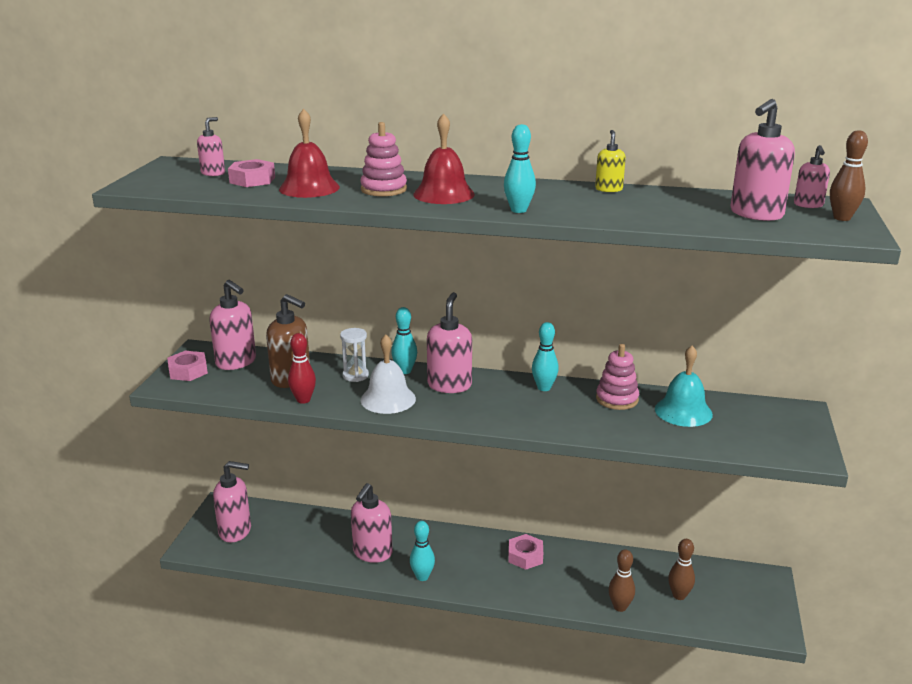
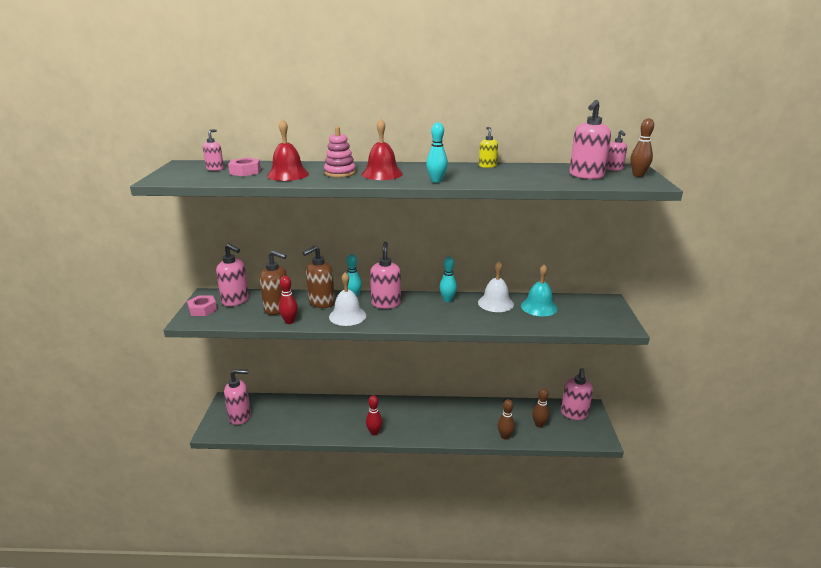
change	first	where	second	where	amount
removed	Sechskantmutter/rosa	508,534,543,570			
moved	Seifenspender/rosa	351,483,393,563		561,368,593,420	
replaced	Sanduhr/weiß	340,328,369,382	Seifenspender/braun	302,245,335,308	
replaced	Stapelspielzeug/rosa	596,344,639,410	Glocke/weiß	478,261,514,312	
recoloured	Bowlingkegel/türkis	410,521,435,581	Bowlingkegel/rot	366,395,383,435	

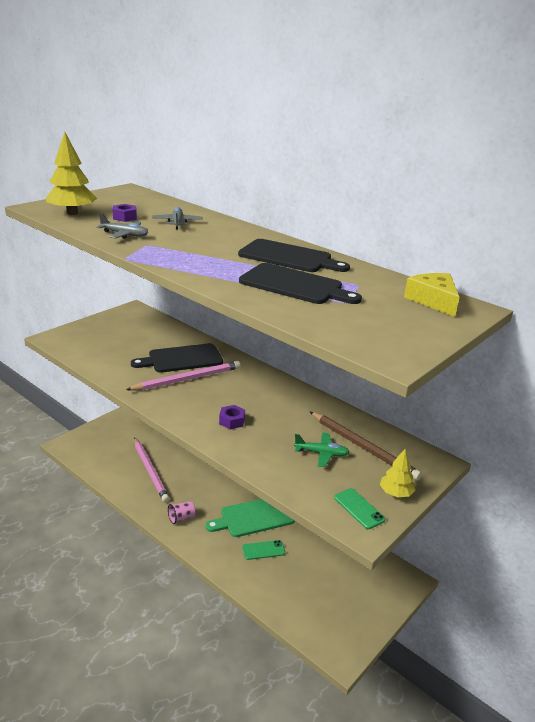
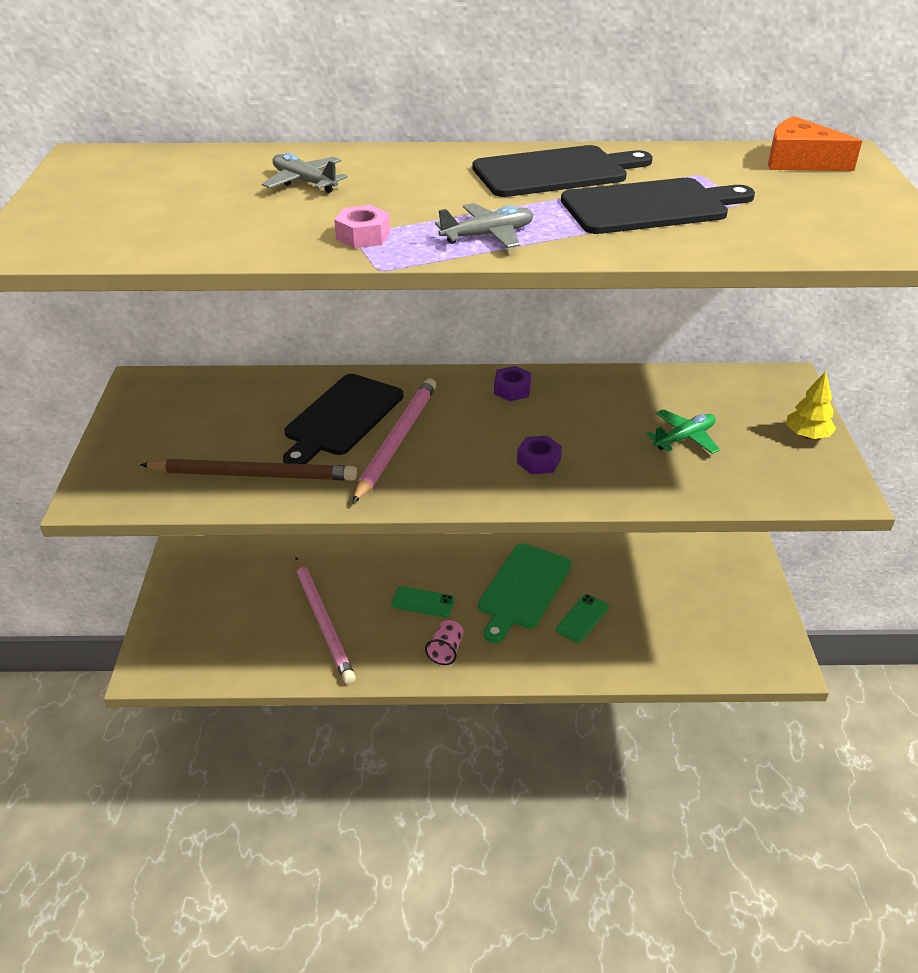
change	first	where	second	where	amount
removed	Baum/gelb	46,132,97,215			
added			Sechskantmutter/rosa	334,205,390,249	
moved	Flugzeug/grau	96,213,148,239		435,203,534,248	
moved	Sechskantmutter/lila	112,204,137,222		494,366,531,401	
moved	Bleistift/braun	310,412,422,480		140,459,357,481	
moved	Handy/grün	334,488,385,529		391,586,455,617	
recoloured	Käse/gelb	404,273,459,317	Käse/orange	768,116,862,171	
turned	Bleistift/rosa	134,437,170,502		295,557,356,684	45 degrees clockwise

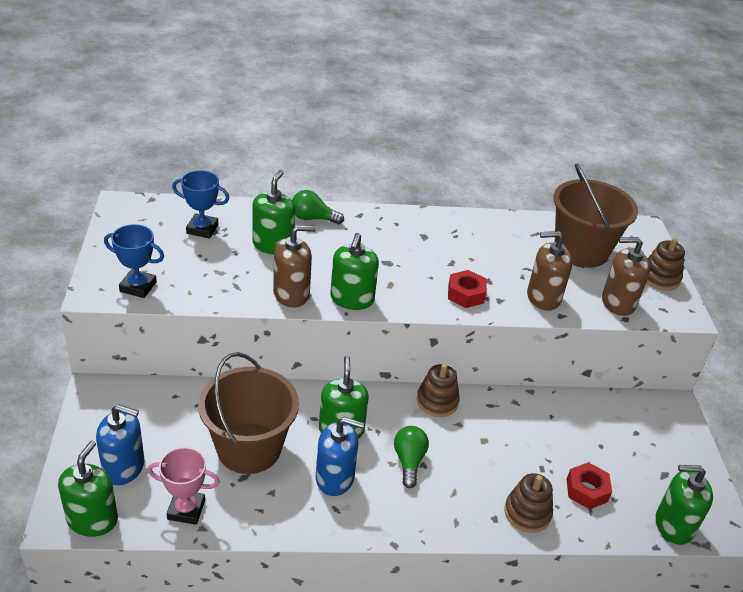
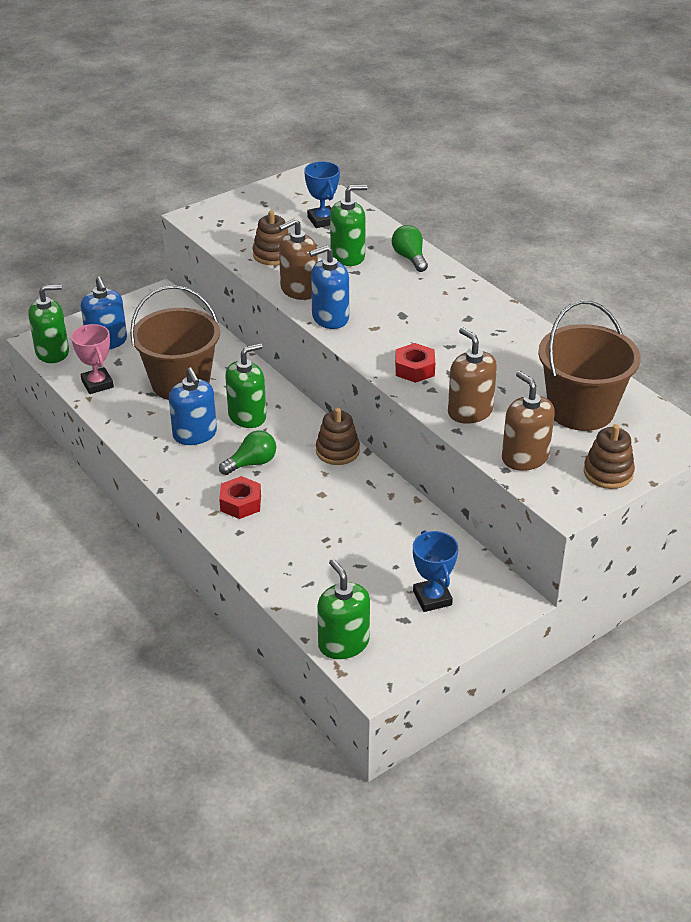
change	first	where	second	where	amount
moved	Pokal/blau	104,224,164,298		413,530,459,612	
moved	Stapelspielzeug/braun	504,473,553,533		252,211,288,265	
moved	Sechskantmutter/rot	566,462,612,509		219,476,261,519	
recoloured	Seifenspender/grün	330,233,379,310	Seifenspender/blau	309,245,349,329	
turned	Seifenspender/braun	273,225,316,308		279,218,318,300	105 degrees clockwise

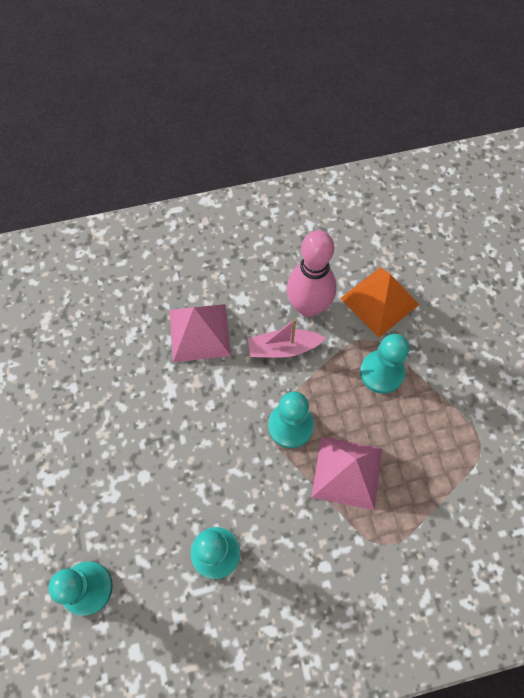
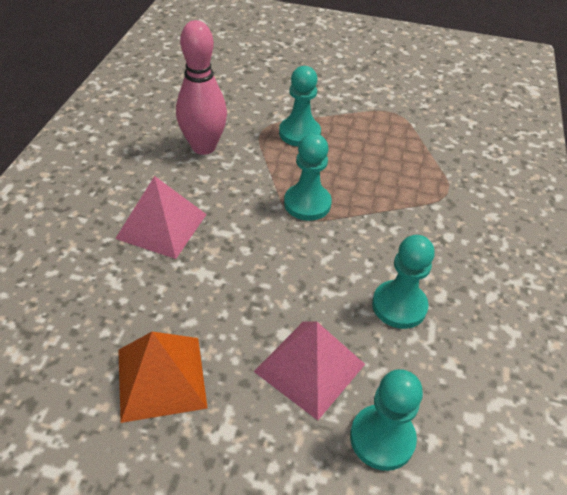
change	first	where	second	where	amount
removed	Boot/rosa	248,318,325,358			
moved	Pyramide/rosa	311,437,382,510		254,321,365,420	
moved	Pyramide/orange	340,267,419,337		118,332,208,423	

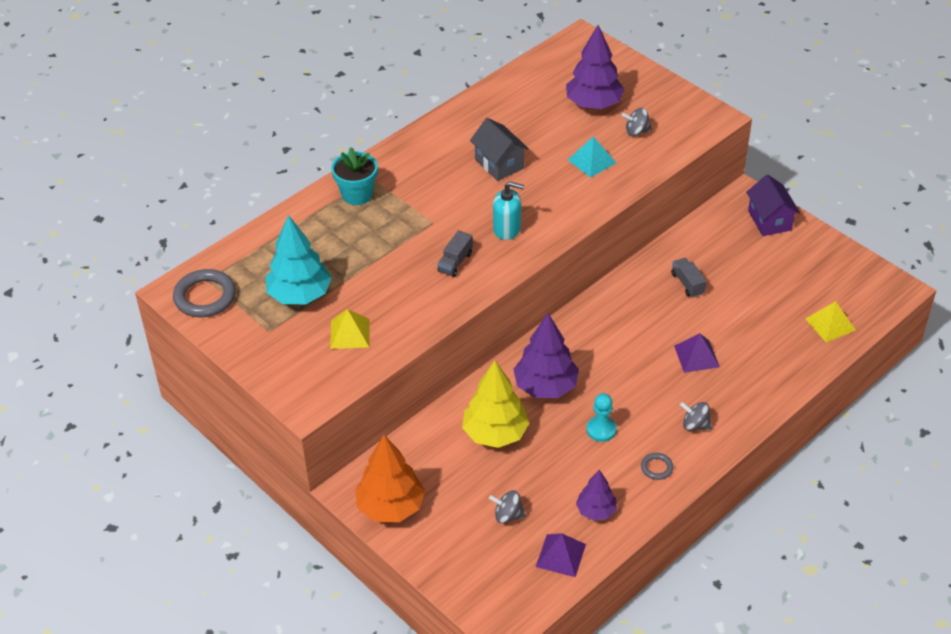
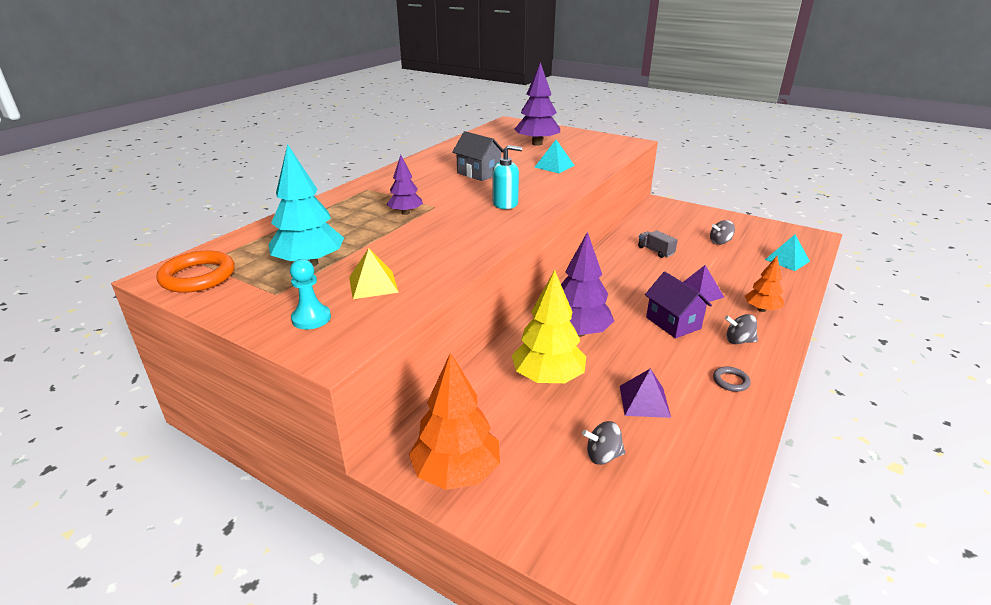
change	first	where	second	where	amount
removed	Blumentopf/türkis	331,147,378,205			
removed	Lastwagen/grau	437,230,473,277			
added			Baum/orange	745,256,784,312	
moved	Pyramide/lila	536,533,586,577		620,369,671,418	
moved	Baum/lila	576,470,617,521		386,155,423,215	
moved	Bauer/türkis	587,393,617,442		290,259,331,329	
moved	Kreisel/grau	622,108,652,136		710,220,735,245	
moved	Haus/lila	746,174,800,236		645,272,712,338	
recoloured	Ring/grau	173,269,236,317	Ring/orange	156,250,235,293	
recoloured	Pyramide/gelb	805,301,856,342	Pyramide/türkis	765,235,810,271	

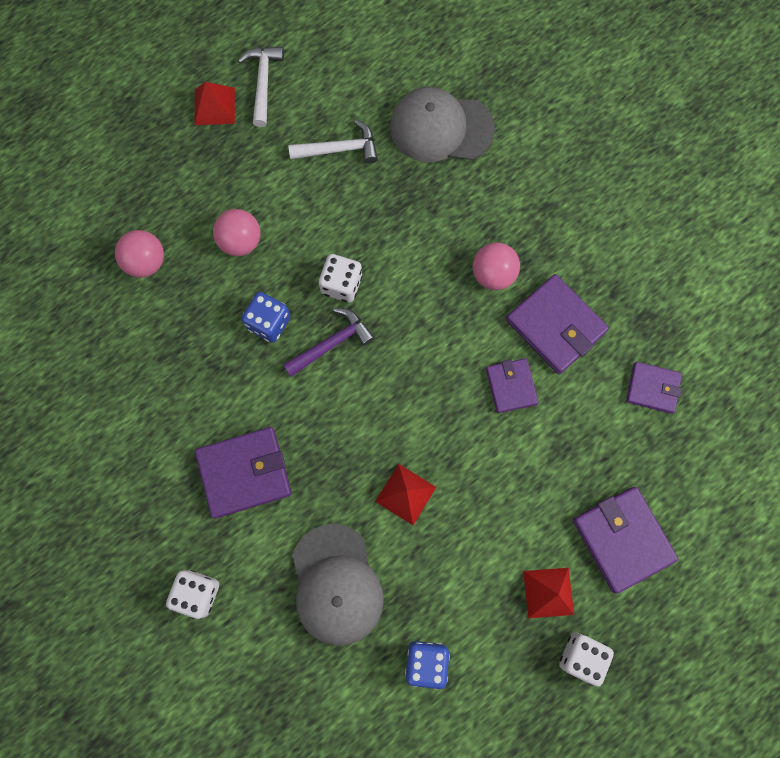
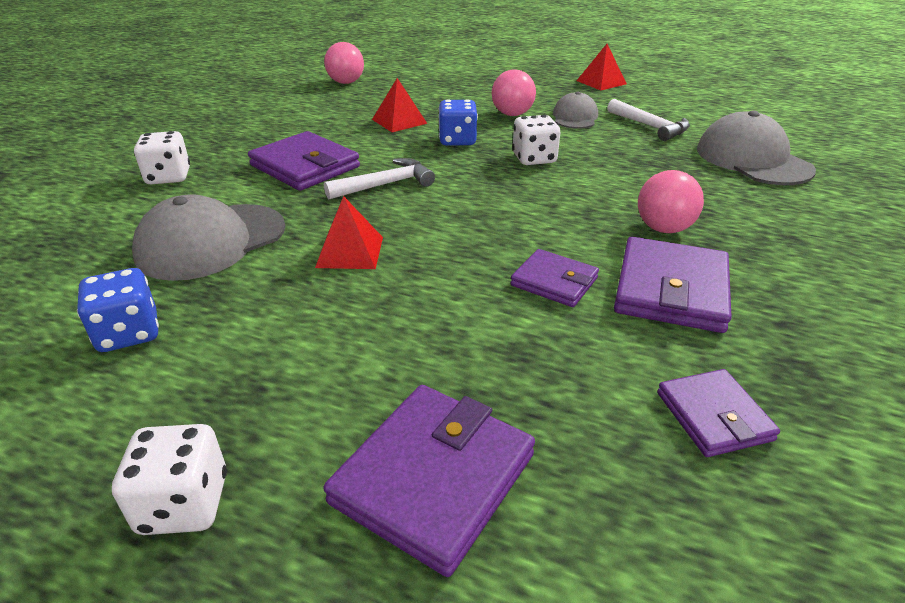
change	first	where	second	where	amount
removed	Hammer/lila	283,308,375,377			
added			Kappe/grau	553,92,598,129	
moved	Ball/rosa	115,230,164,278		324,42,364,84	
moved	Hammer/weiß	238,47,284,127		324,158,435,199	
moved	Pyramide/rot	523,568,574,618		372,78,427,132	
turned	Geldbörse/lila	486,358,539,413		510,249,599,307	75 degrees clockwise

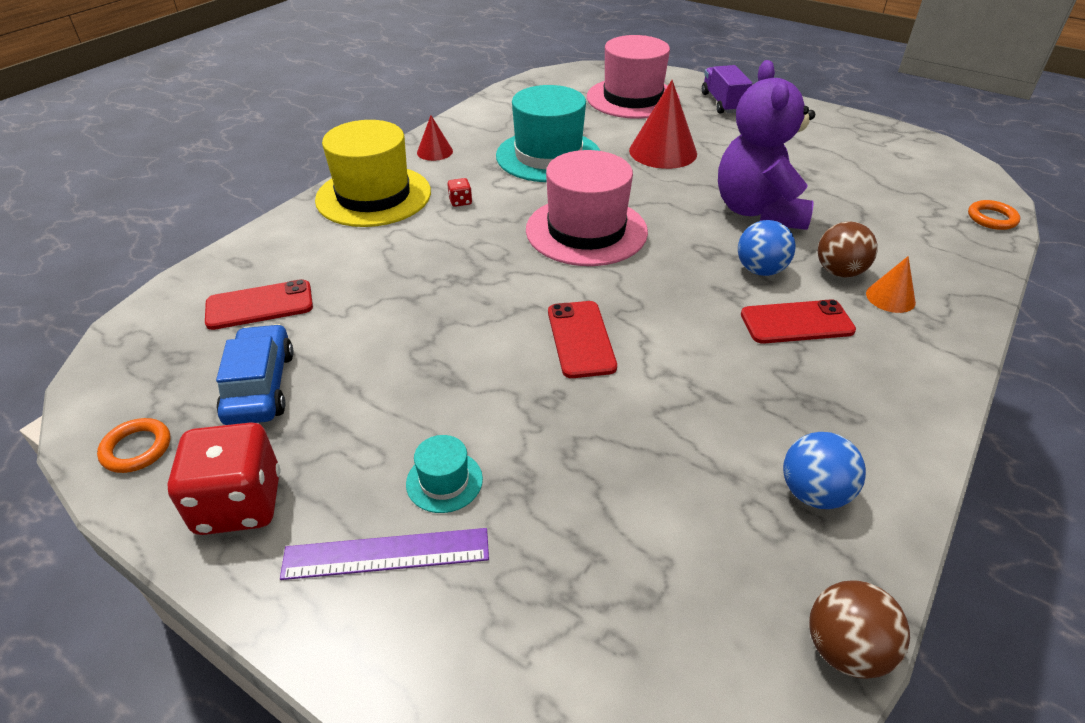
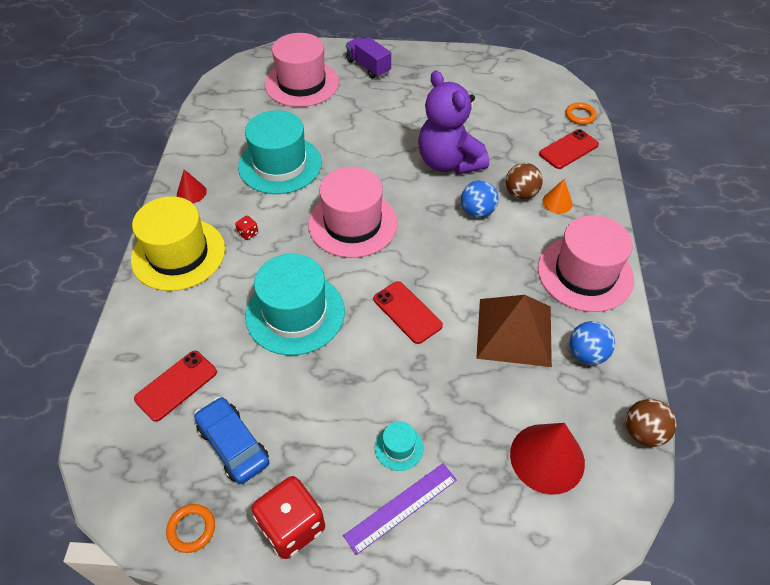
change	first	where	second	where	amount
added			Hut/türkis	245,254,345,356	
added			Pyramide/braun	476,295,552,367	
added			Hut/rosa	538,215,634,312	
moved	Kegel/rot	629,80,697,169		510,423,585,495	
moved	Handy/rot	741,299,856,344		539,129,599,169	

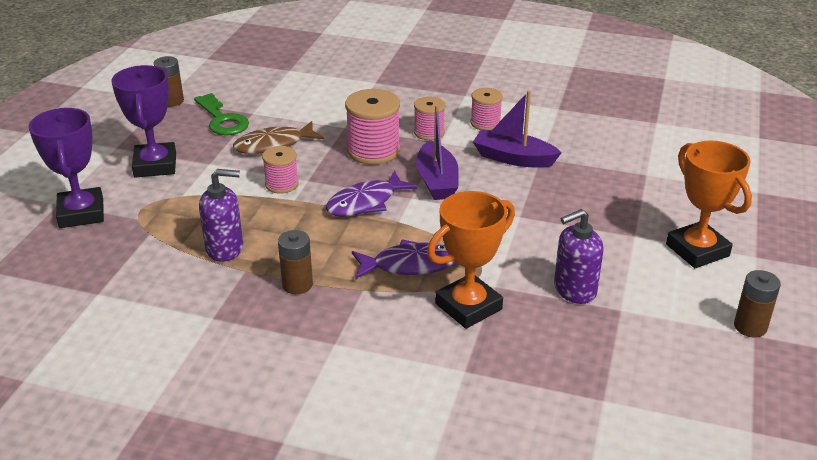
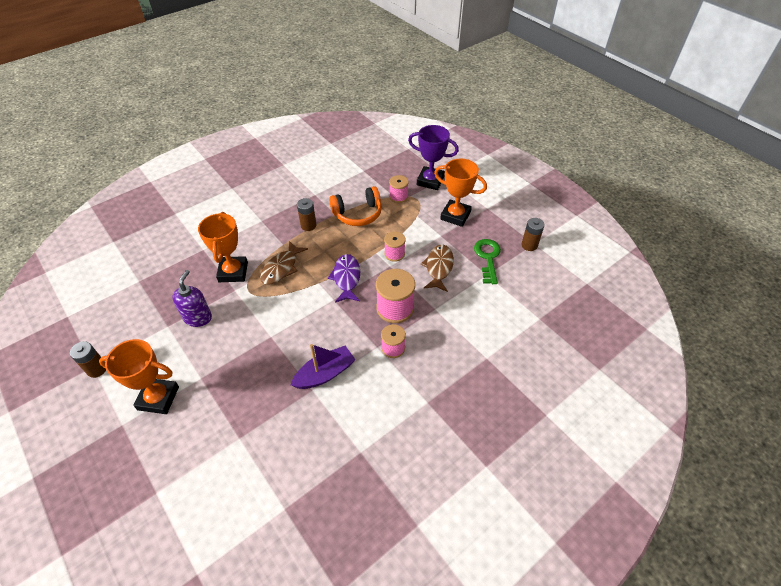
change	first	where	second	where	amount
removed	Boot/lila	416,105,459,200			
moved	Garnrolle/rosa	470,88,503,130		389,175,409,203	
replaced	Seifenspender/lila	199,169,243,262	Kopfhörer/orange	329,186,382,226	
recoloured	Pokal/lila	111,65,176,178	Pokal/orange	434,158,487,227	
recoloured	Fisch/lila	352,239,455,279	Fisch/braun	260,241,308,285	
turned	Schlüssel/grün	194,93,249,135		474,239,501,284	90 degrees clockwise

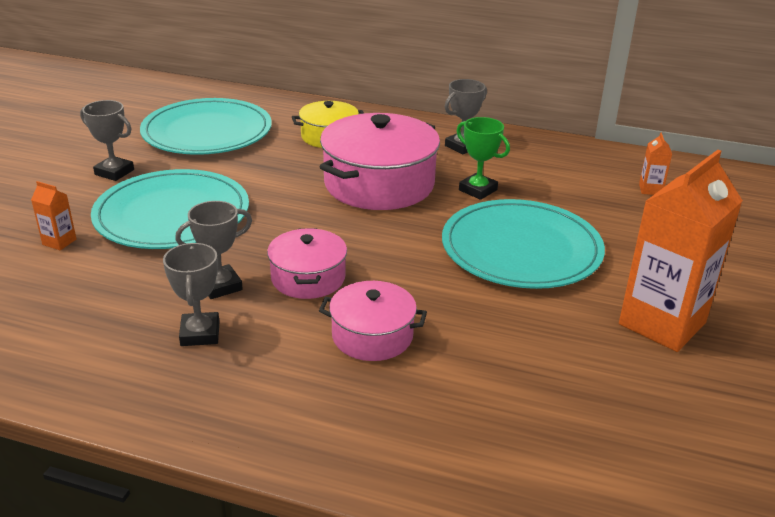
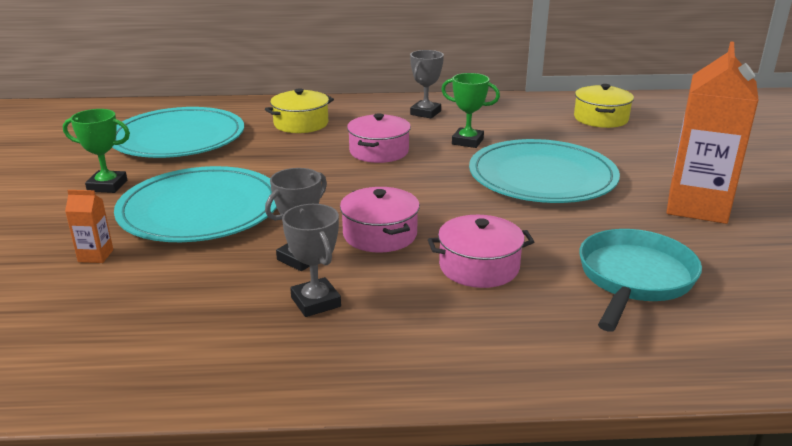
change	first	where	second	where	amount
added			Pfanne/türkis	579,229,702,332	
replaced	Getränkekarton/orange	639,132,672,195	Kochtopf/gelb	574,84,634,128	
recoloured	Pokal/grau	80,100,134,181	Pokal/grün	63,109,130,193	
resized	Kochtopf/rosa	320,113,440,210		347,113,411,163	x0.56

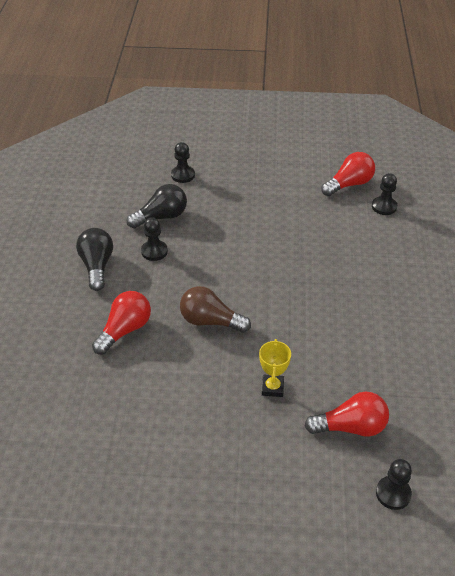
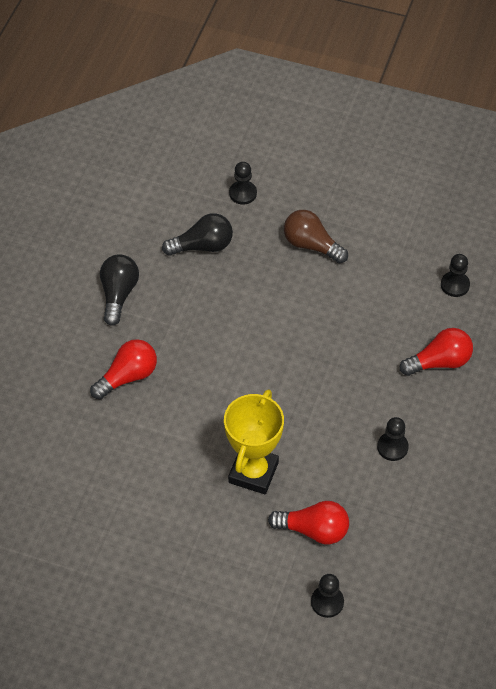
change	first	where	second	where	amount
moved	Bauer/schwarz	141,217,168,261		377,417,409,461	
moved	Glühbirne/braun	180,286,251,333		284,210,348,263	
moved	Glühbirne/rot	321,152,375,196		400,328,473,376	
resized	Pokal/gelb	259,339,291,397		224,389,284,494	x1.86

